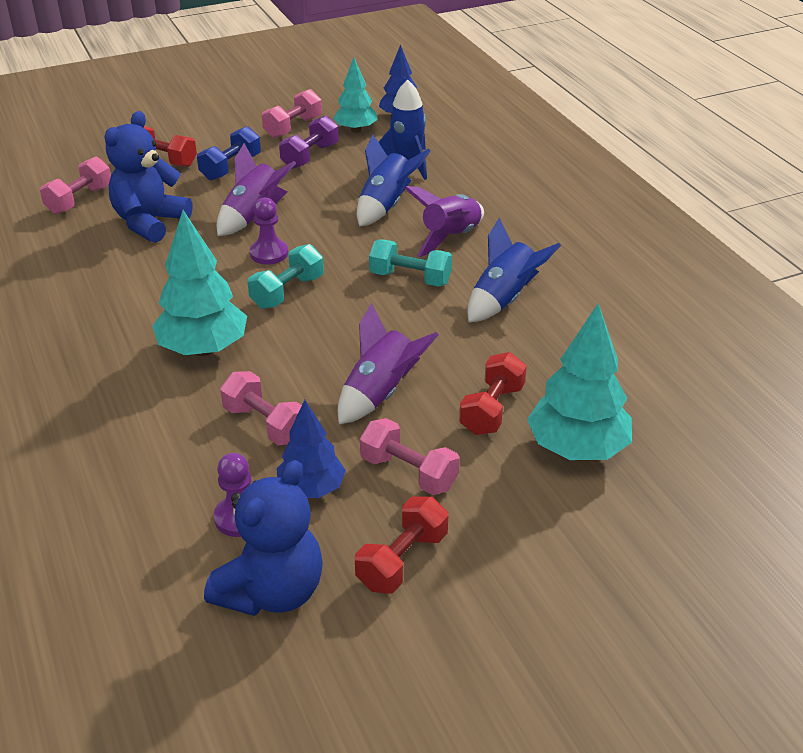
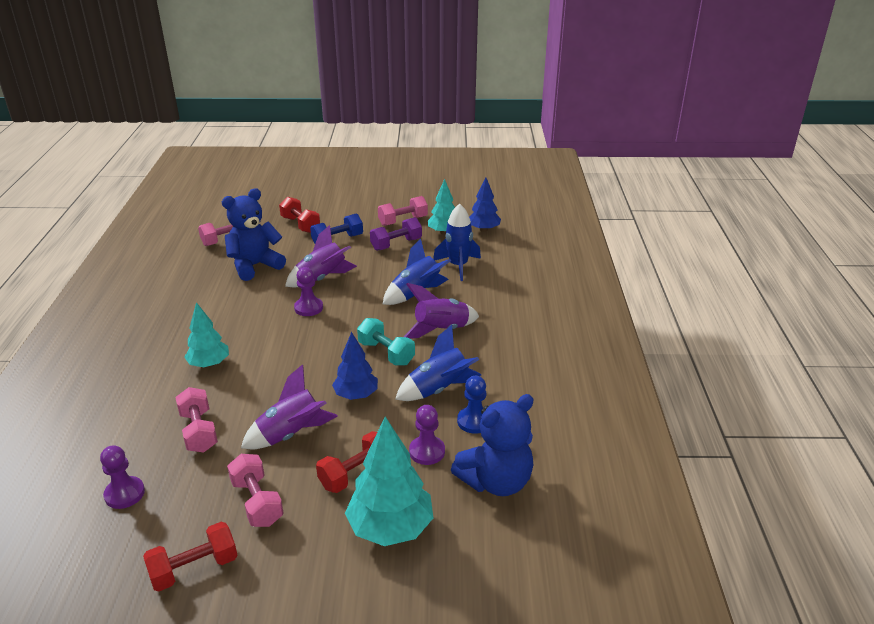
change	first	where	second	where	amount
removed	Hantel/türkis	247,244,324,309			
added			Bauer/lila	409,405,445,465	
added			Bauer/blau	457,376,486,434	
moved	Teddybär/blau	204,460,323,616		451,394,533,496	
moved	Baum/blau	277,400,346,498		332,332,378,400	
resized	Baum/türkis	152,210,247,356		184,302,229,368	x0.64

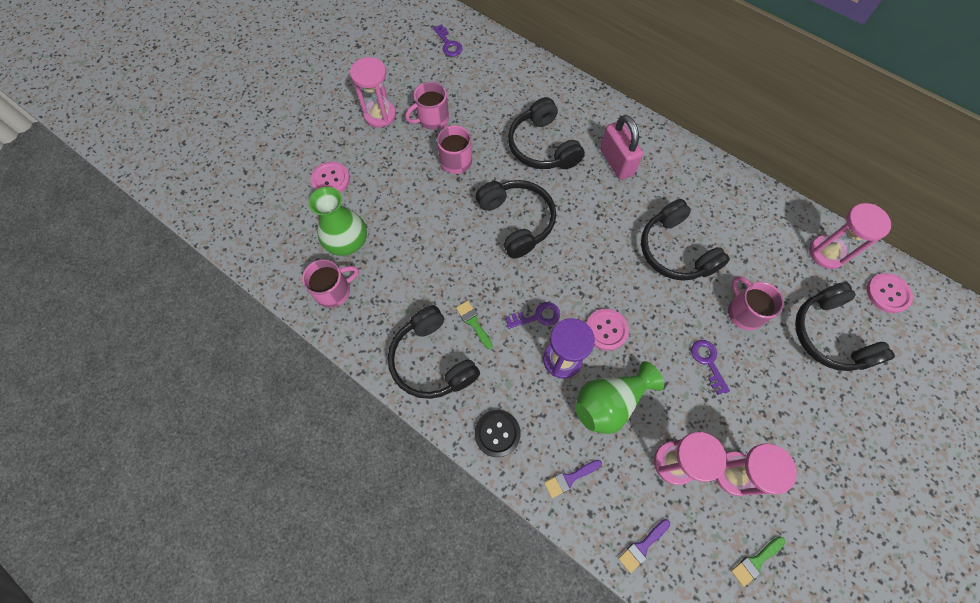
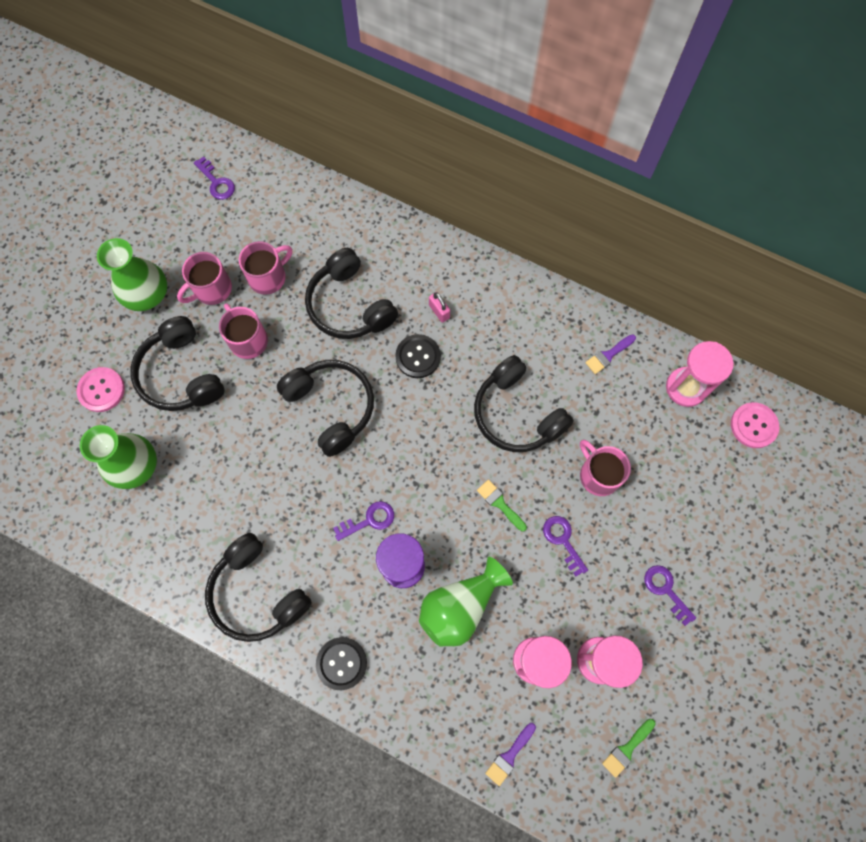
change	first	where	second	where	amount
removed	Knopf/rosa	586,309,629,351			
added			Knopf/schwarz	395,334,441,378	
added			Schlüssel/lila	644,565,696,626	
moved	Tasse/rosa	302,259,359,308		239,241,292,295	
moved	Pinsel/grün	456,301,493,349		477,480,527,531	
moved	Pinsel/lila	544,460,602,498		585,334,636,374	
moved	Kopfhörer/schwarz	795,282,895,371		130,316,224,411	
replaced	Sanduhr/rosa	350,57,396,128	Vase/grün	97,238,167,311	
resized	Vorhängeschloss/rosa	600,115,643,180		429,292,450,323	x0.48

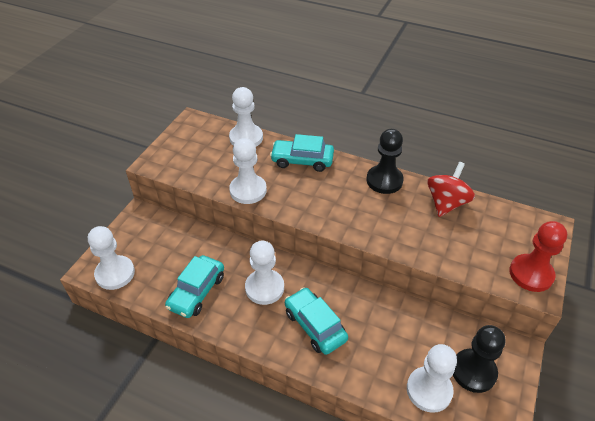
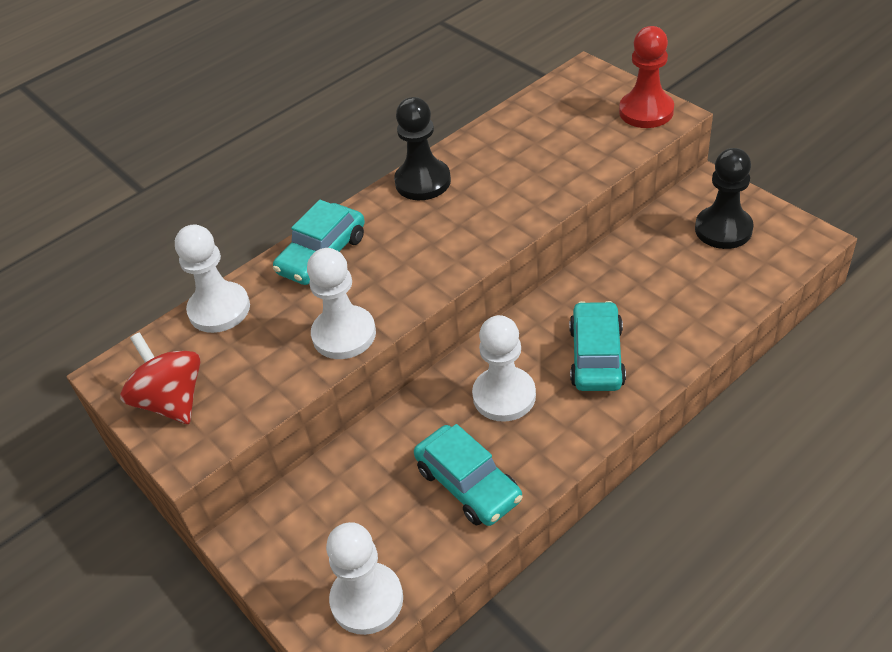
change	first	where	second	where	amount
removed	Bauer/weiß	407,344,457,413			
moved	Kreisel/rot	427,162,475,217		120,332,201,424	
turned	Auto/türkis	285,287,348,355		569,301,626,391	105 degrees clockwise

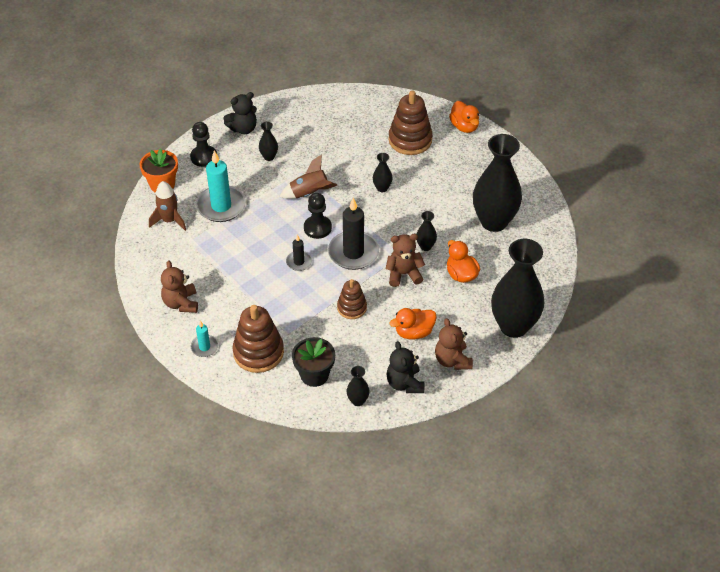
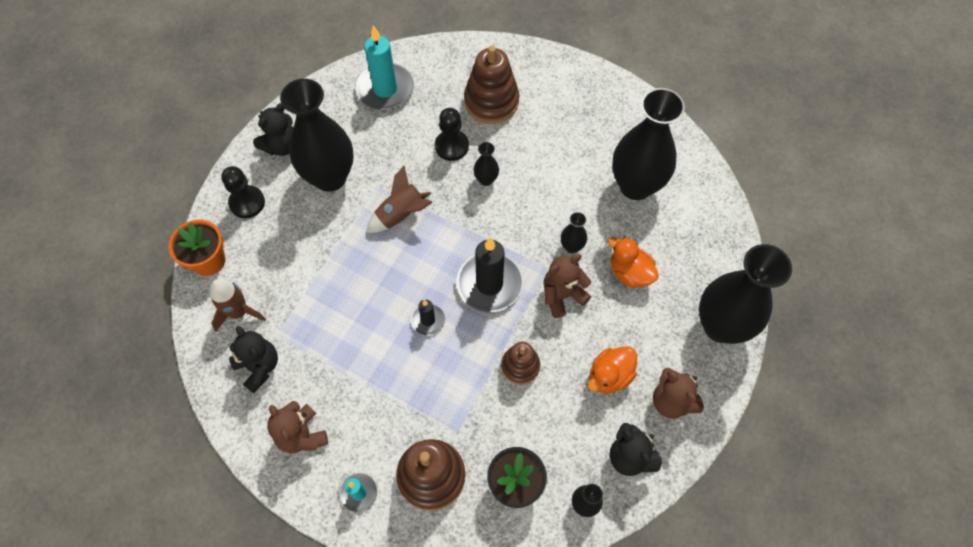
change	first	where	second	where	amount
removed	Ente/orange	449,101,479,133			
added			Teddybär/schwarz	229,326,278,393	
moved	Kerze/türkis	196,151,246,222		355,25,414,110	
moved	Bauer/schwarz	304,193,332,239		435,108,469,161	
resized	Vase/schwarz	259,121,278,161		280,79,354,192	x2.37

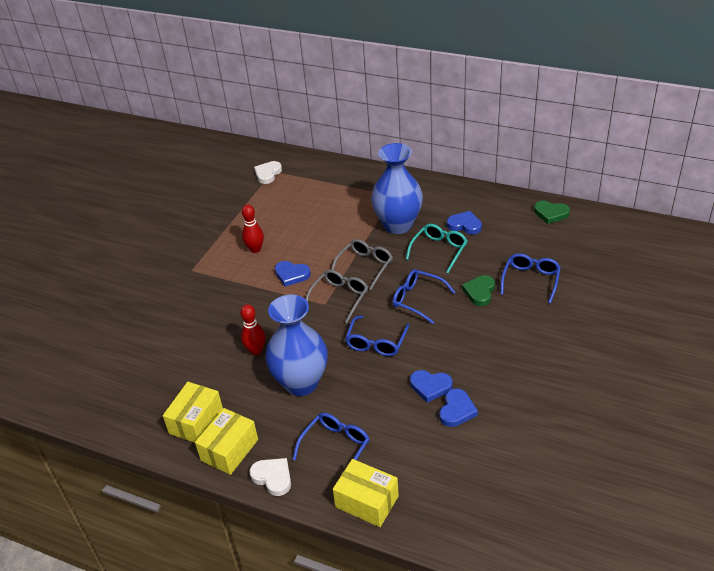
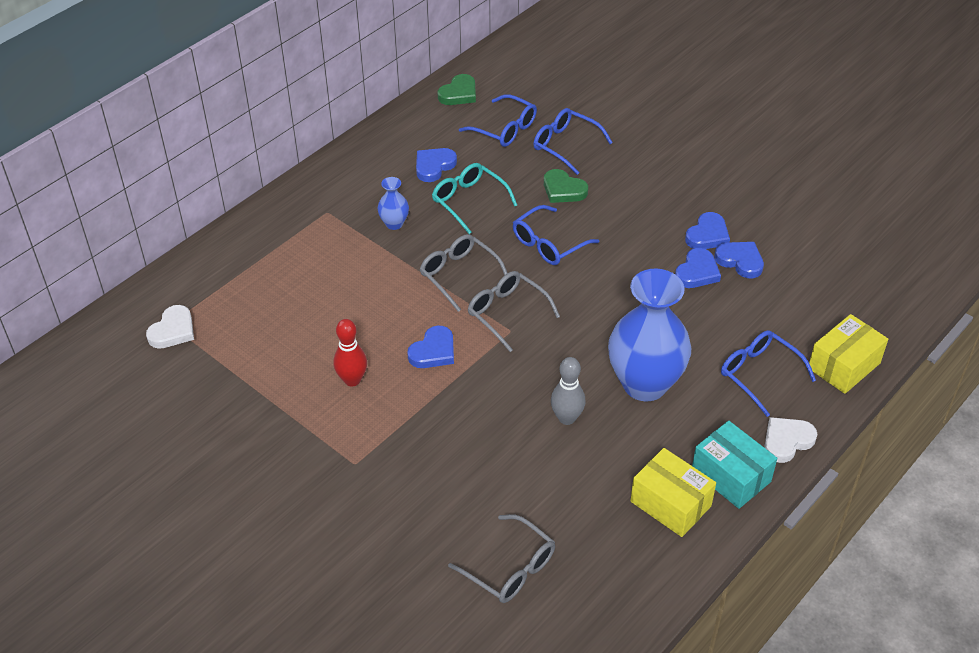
change	first	where	second	where	amount
added			Brille/grau	448,514,555,603	
added			Herz/blau	685,212,730,249	
moved	Brille/blau	345,315,409,356		459,94,537,147	
recoloured	Schachtel/gelb	195,408,258,475	Schachtel/türkis	692,421,777,509	
recoloured	Bowlingkegel/rot	240,304,266,355	Bowlingkegel/grau	551,357,585,425	
turned	Herz/weiß	254,161,282,184		146,305,194,349	105 degrees counterclockwise
resized	Vase/blau	371,143,423,234		377,177,409,230	x0.43

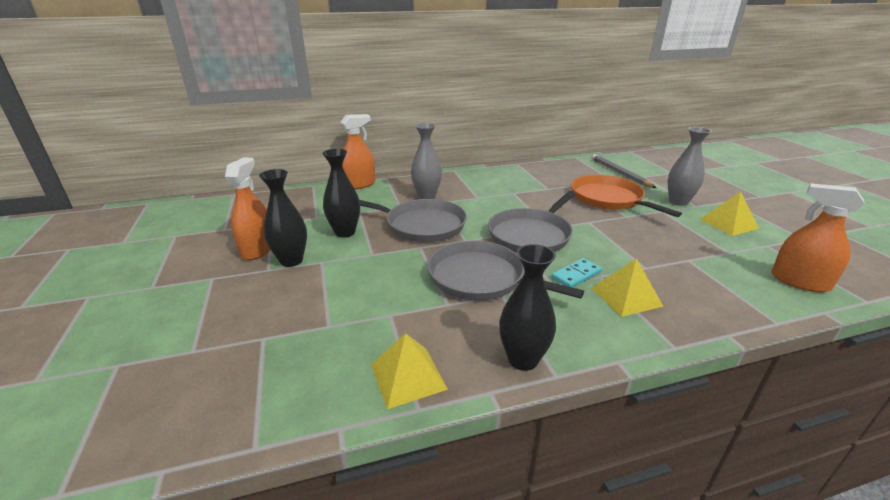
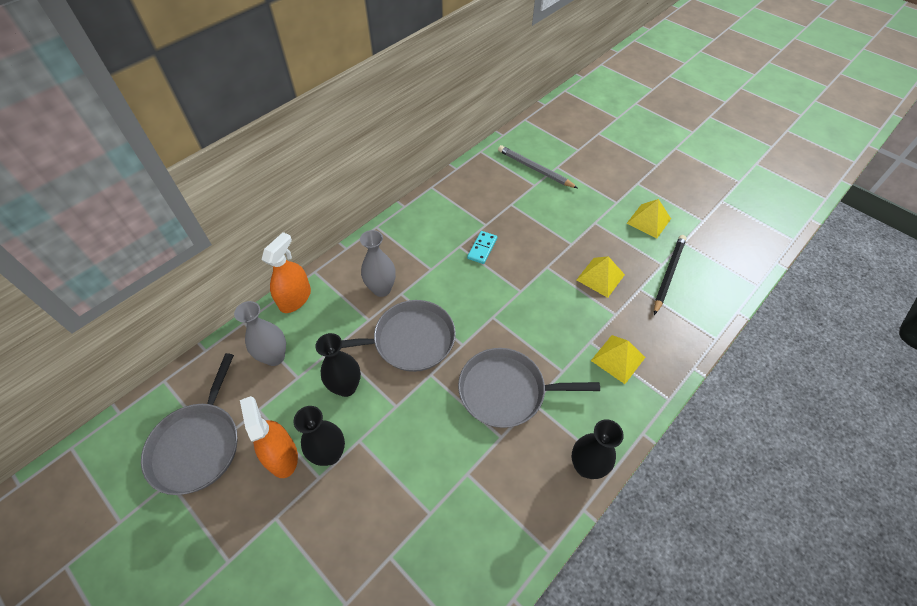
change	first	where	second	where	amount
removed	Pfanne/orange	571,175,682,217			
removed	Sprühflasche/orange	772,183,865,292			
added			Bleistift/schwarz	654,235,686,315	
moved	Pyramide/gelb	371,333,448,409		577,256,625,298	
moved	Pfanne/grau	488,191,576,253		141,353,238,495	
moved	Dominostein/türkis	551,258,602,288		467,231,497,264	
moved	Vase/grau	668,127,712,206		234,301,286,366	

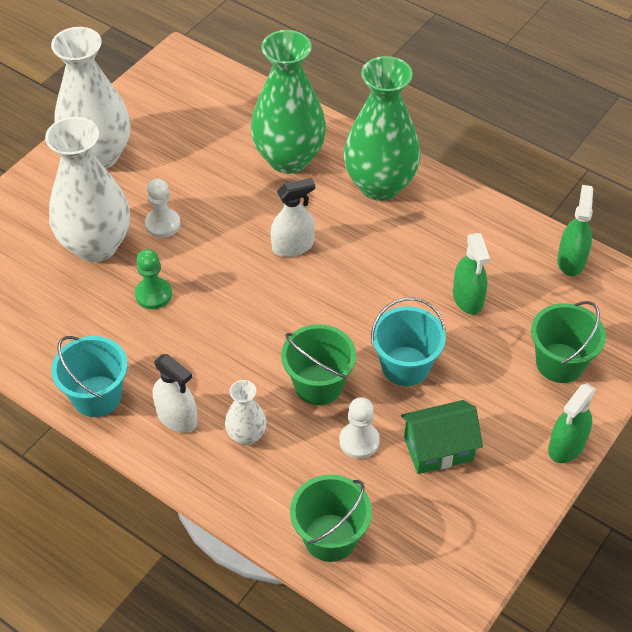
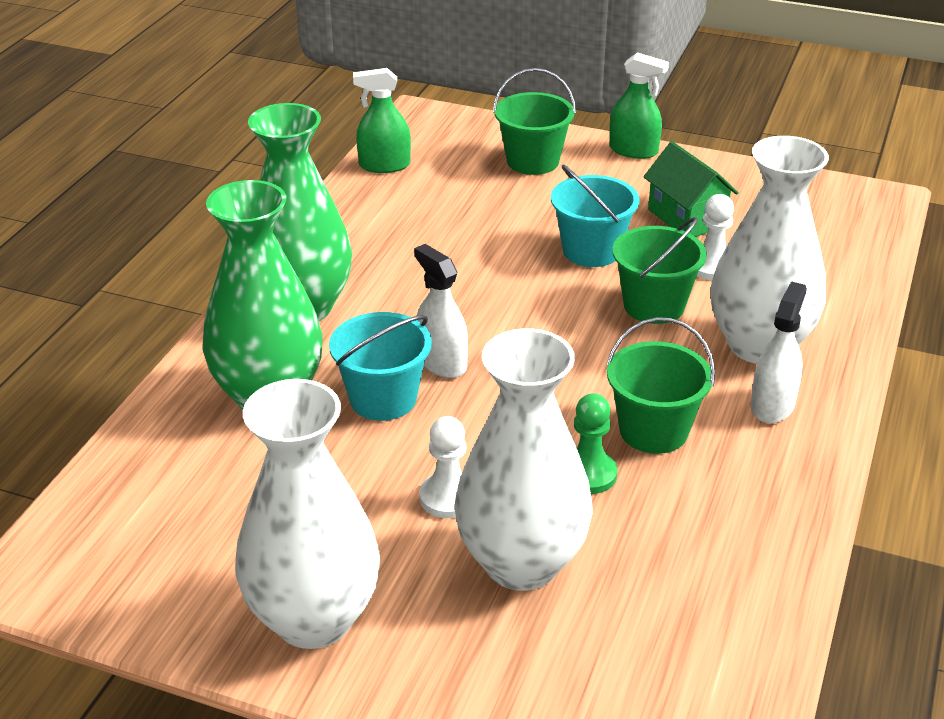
change	first	where	second	where	amount
removed	Sprühflasche/grün	453,233,490,315			
moved	Eimer/türkis	51,336,128,417		329,312,432,421	
moved	Eimer/grün	290,475,372,562		606,317,715,454	
resized	Vase/weiß	225,380,267,445		711,136,829,364	x2.13

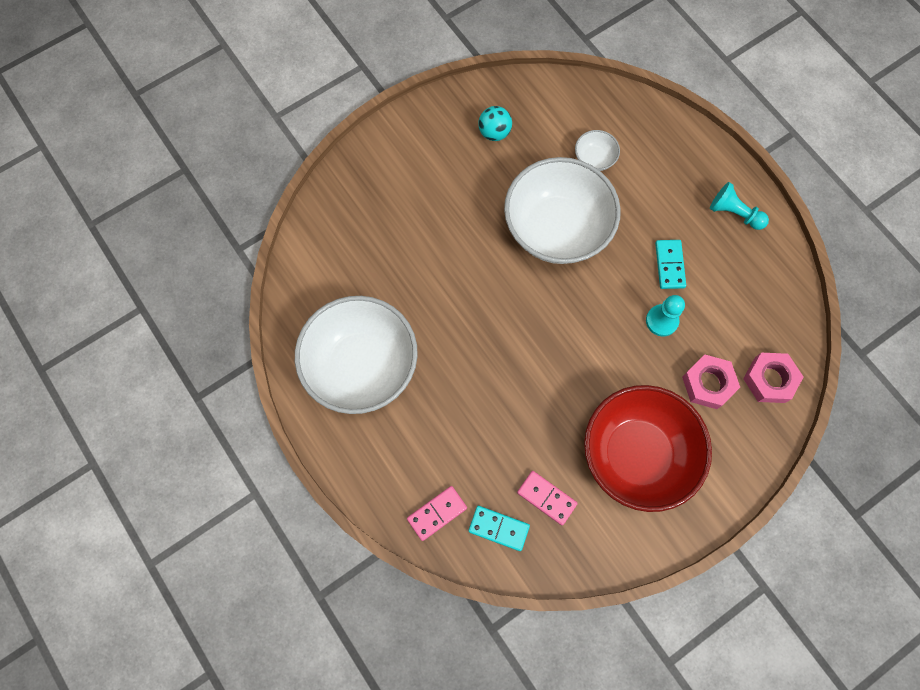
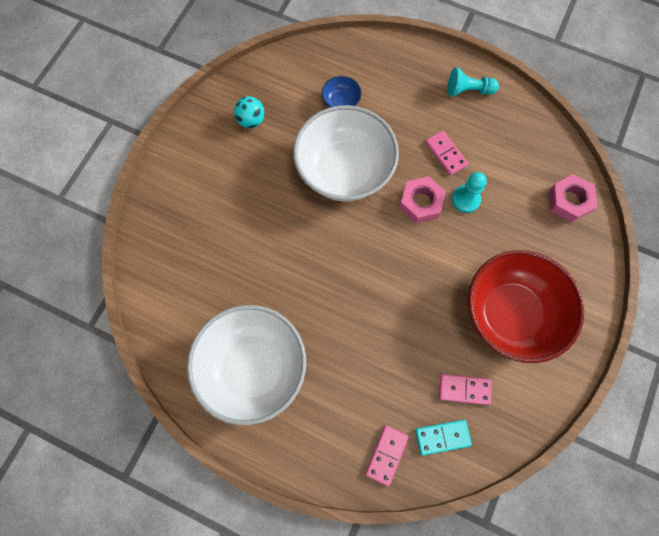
change	first	where	second	where	amount
moved	Sechskantmutter/rosa	682,355,740,409		399,176,446,223	
recoloured	Schüssel/weiß	575,130,620,171	Schüssel/blau	322,76,362,108	
recoloured	Dominostein/türkis	655,240,686,289	Dominostein/rosa	425,131,468,176	

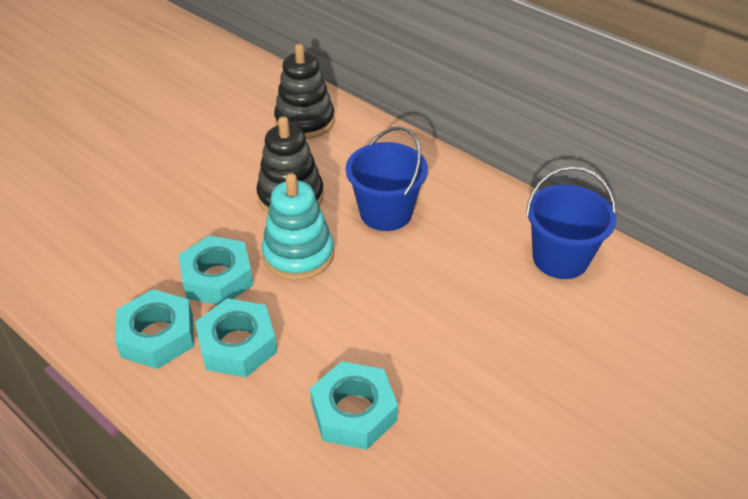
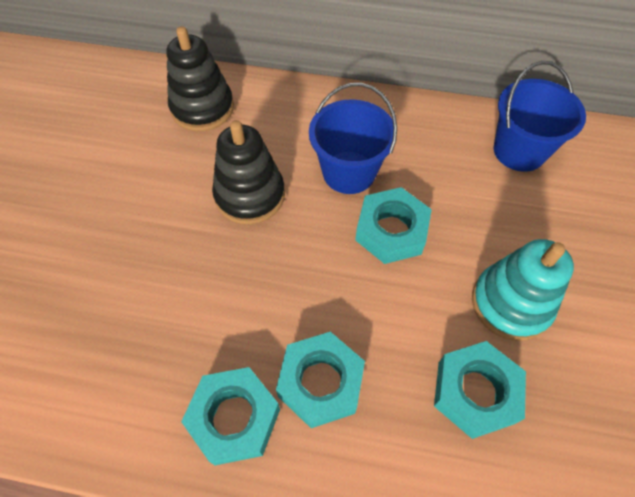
change	first	where	second	where	amount
moved	Sechskantmutter/türkis	178,235,254,305		355,187,432,264	
moved	Stapelspielzeug/türkis	262,173,334,280		472,239,574,341	

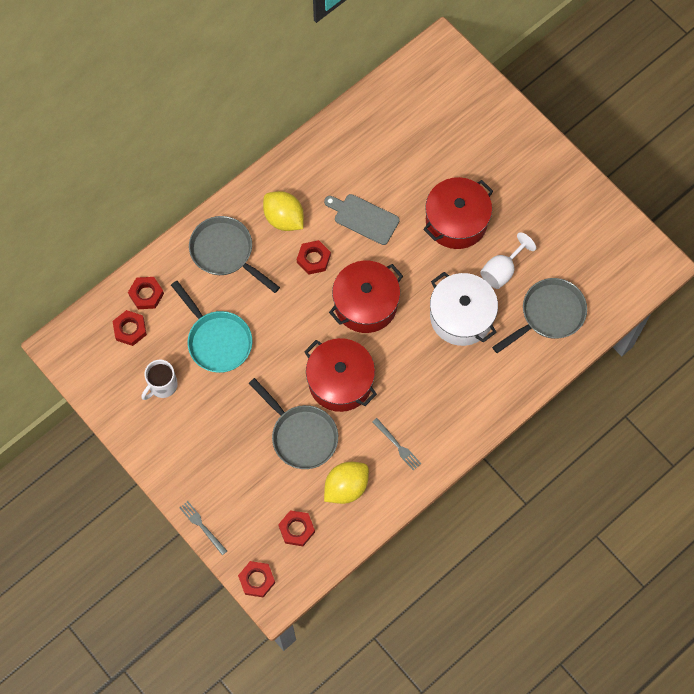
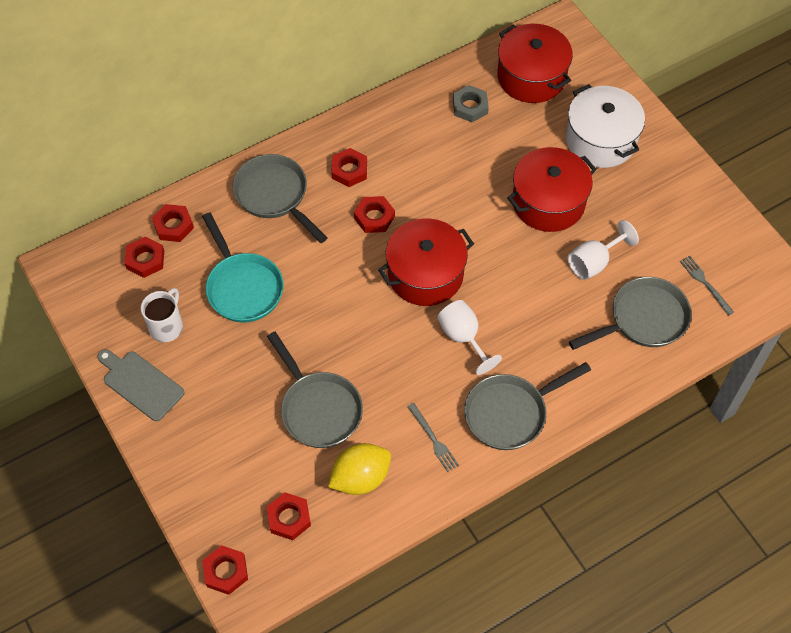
change	first	where	second	where	amount
added			Kelch/weiß	437,300,502,375	
added			Sechskantmutter/grau	453,85,489,122	
added			Pfanne/grau	464,362,591,450	
moved	Gabel/grau	179,501,227,555		680,256,734,316	
moved	Kochtopf/rot	304,338,377,412		497,24,573,103	
moved	Schneidebrett/grau	324,194,400,245		97,349,185,421	
moved	Kochtopf/weiß	430,272,498,346		566,84,645,168	
replaced	Zitrone/gelb	263,191,304,231	Sechskantmutter/rot	331,148,367,187	
turned	Tasse/weiß	141,360,178,400		141,288,183,342	150 degrees clockwise

